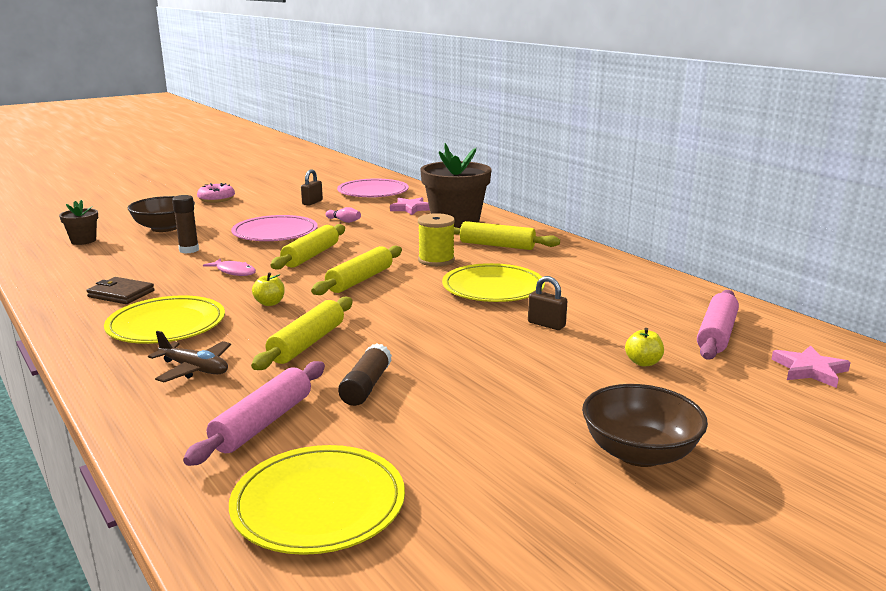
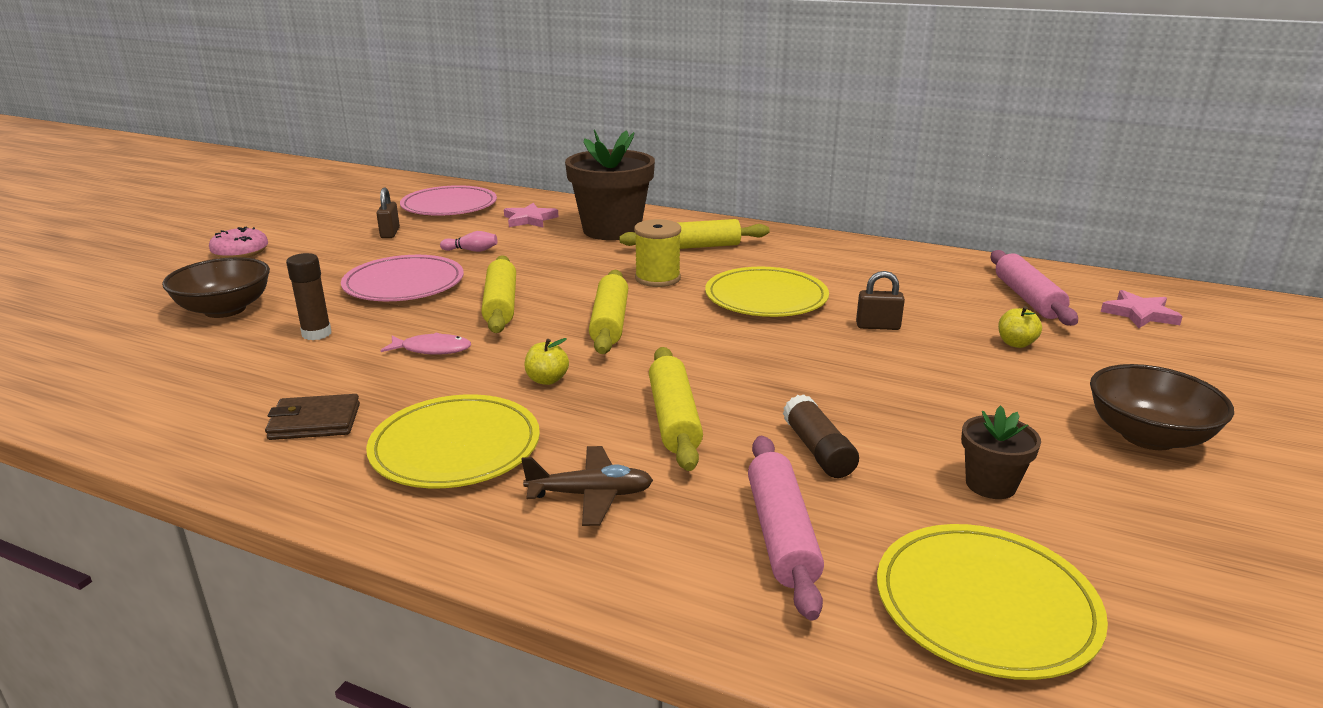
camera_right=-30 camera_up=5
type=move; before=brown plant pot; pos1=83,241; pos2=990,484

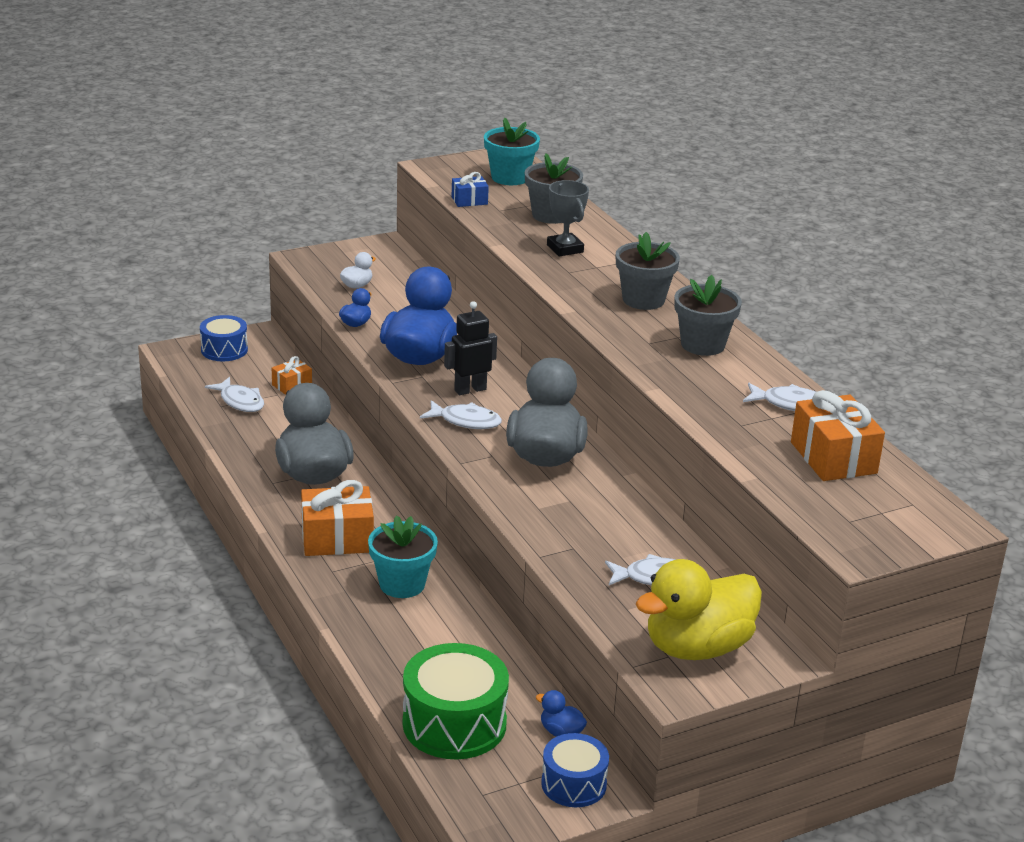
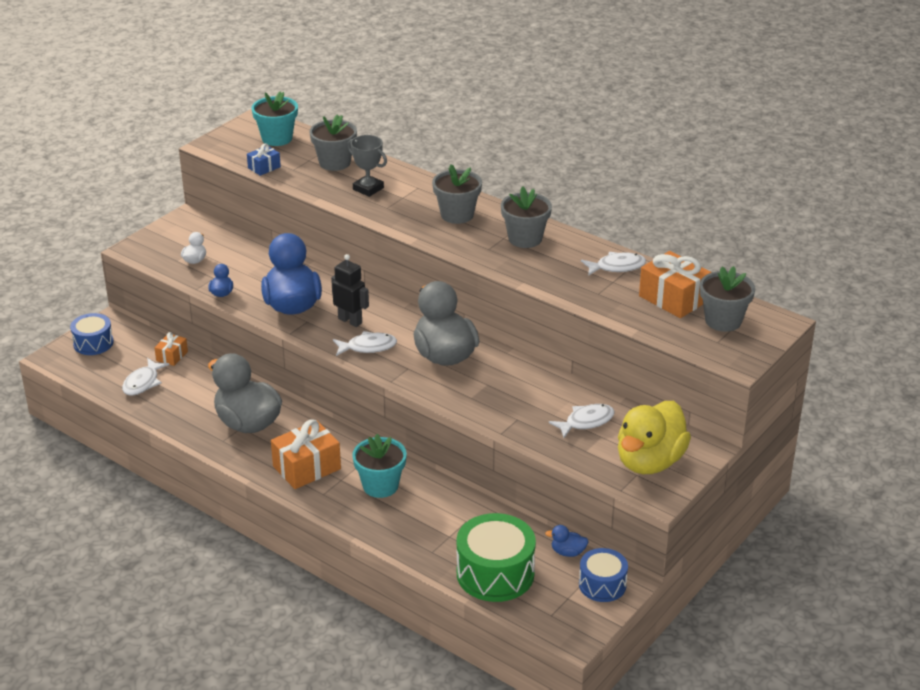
camera_right=-25 camera_up=5
type=rotate; before=snow-white fish; pos1=240,401; pos2=143,383; turn=90
type=rotate; before=ebony toy robot; pos1=470,389; pos2=350,321; turn=90
type=insert; after=gray plant pot; pos2=723,321

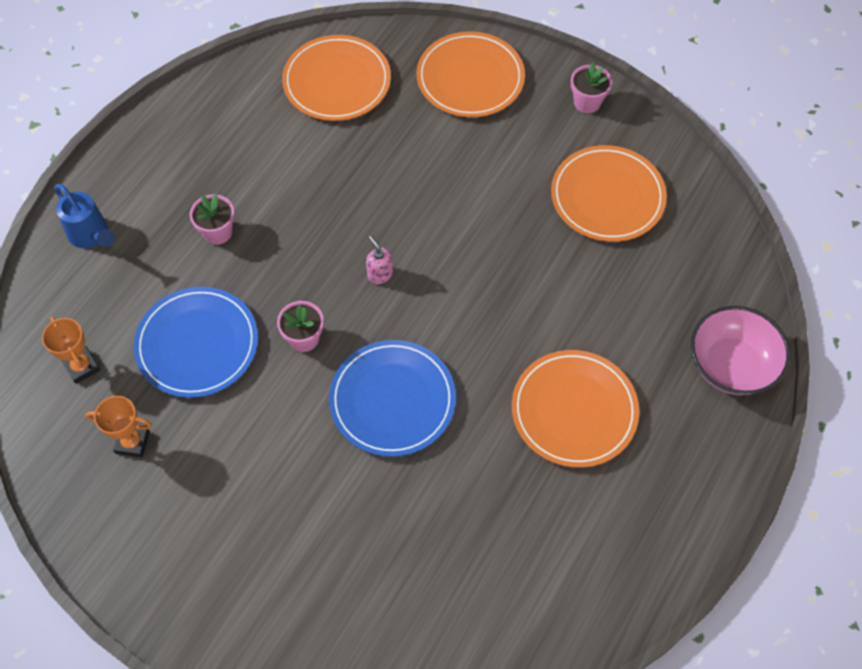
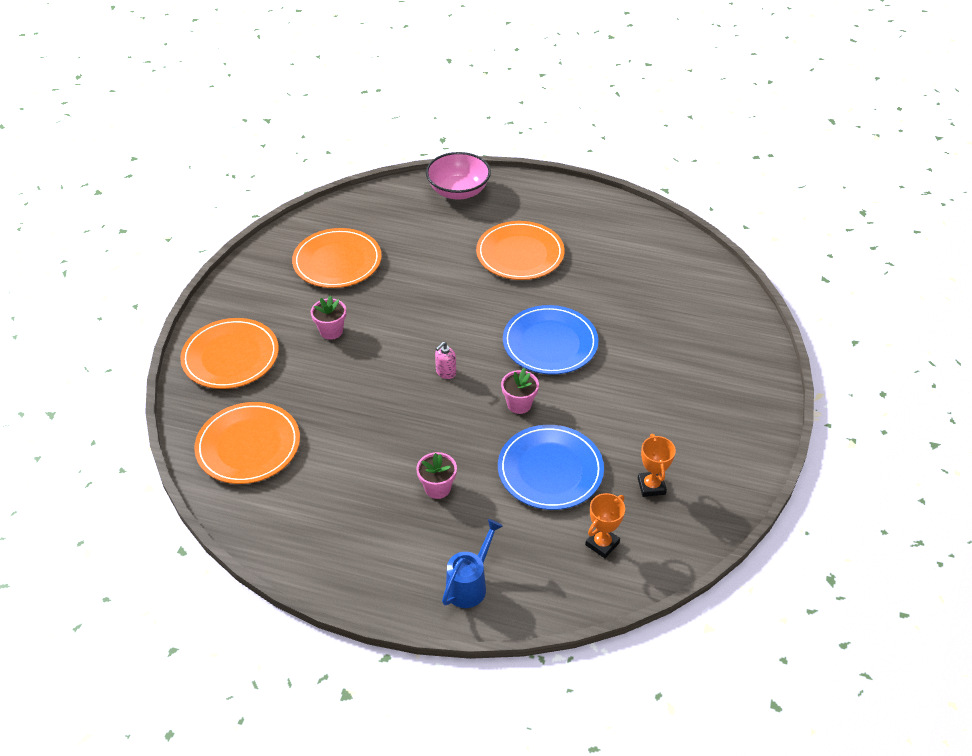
camera_right=-105 camera_up=-15
type=move; before=pink plant pot; pos1=587,102; pos2=331,331

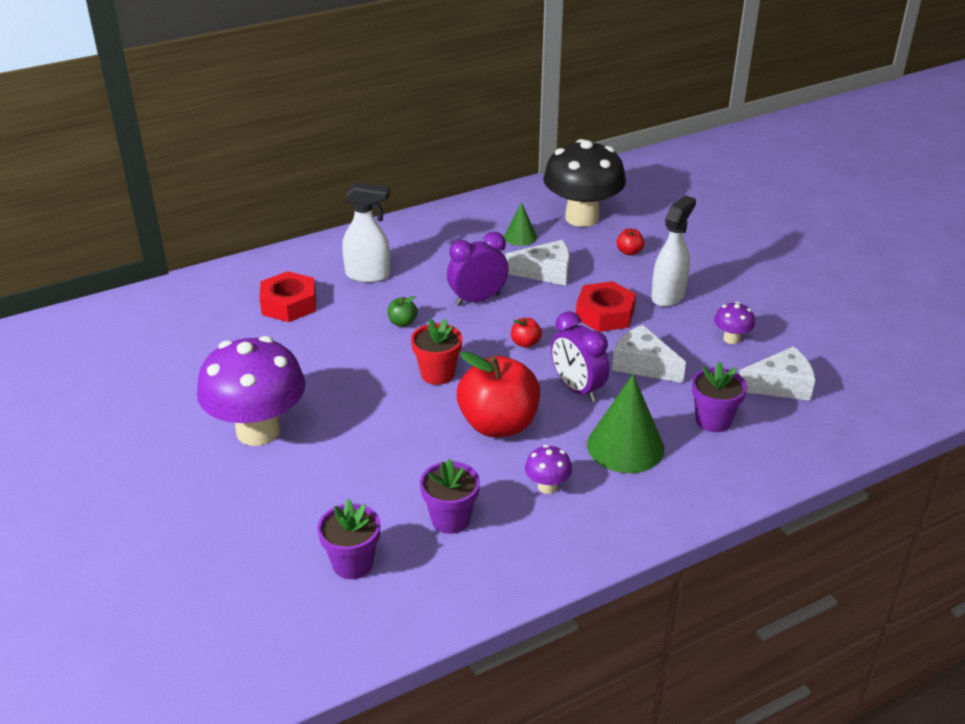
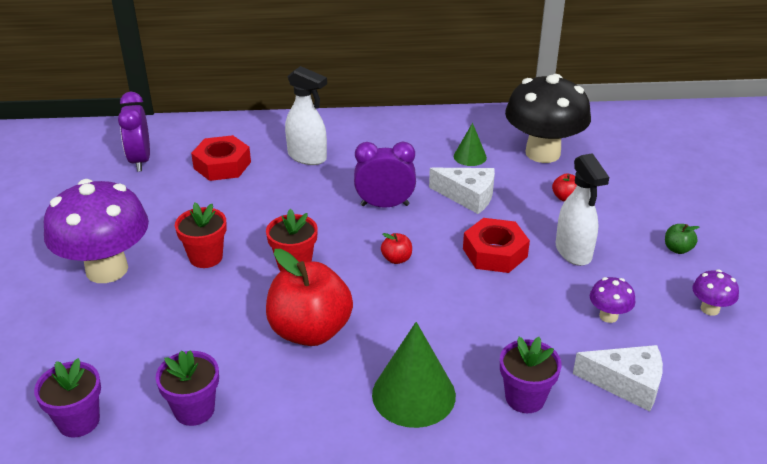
camera_right=25 camera_up=0
type=move; before=leaf-green apple fruit; pos1=402,322; pos2=677,249
type=move; before=violet mushroom; pos1=547,486; pos2=710,309
type=move; before=violet bedside clock; pos1=577,389; pos2=140,160
type=delete; before=snow-white cheese; pos1=643,365
type=rotate; before=snow-white spray bottle; pos1=668,295; pos2=573,252; turn=105
type=insert; after=crimson plant pot; pos2=206,257

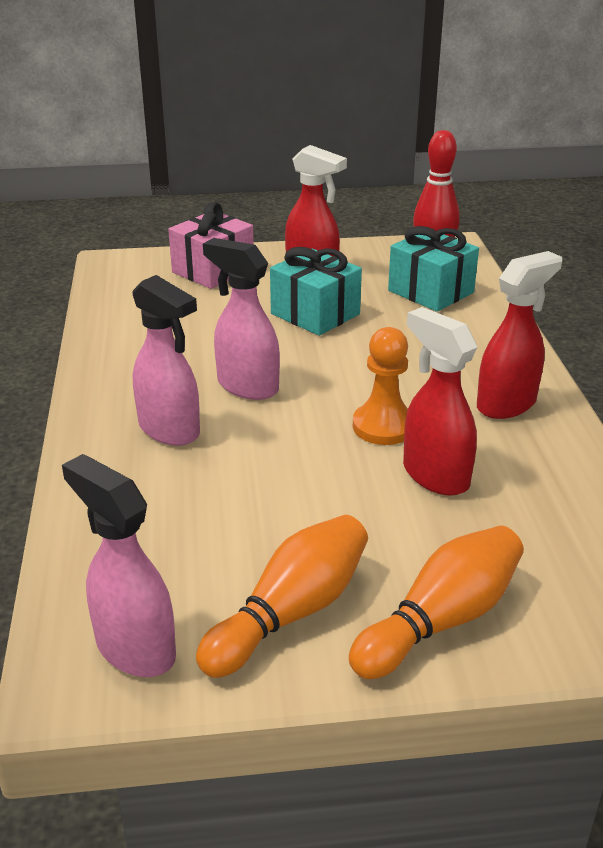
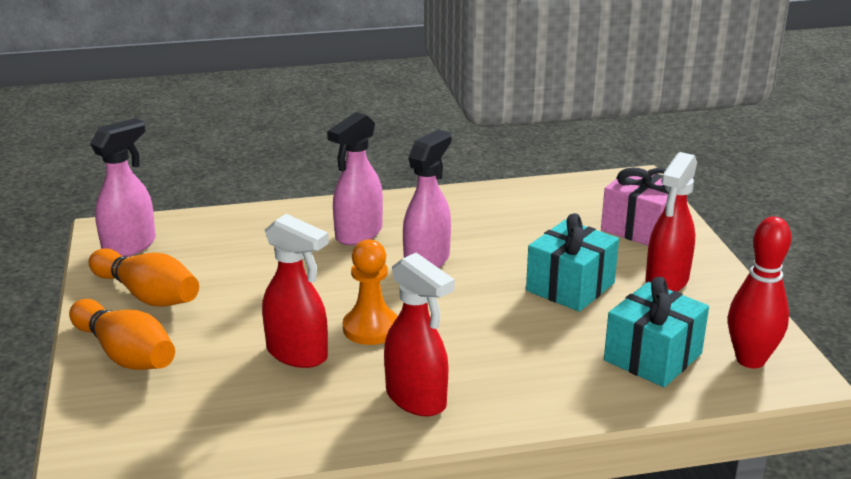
camera_right=85 camera_up=-5
type=rotate; before=crimson spray bottle; pos1=434,475; pos2=298,354; turn=75

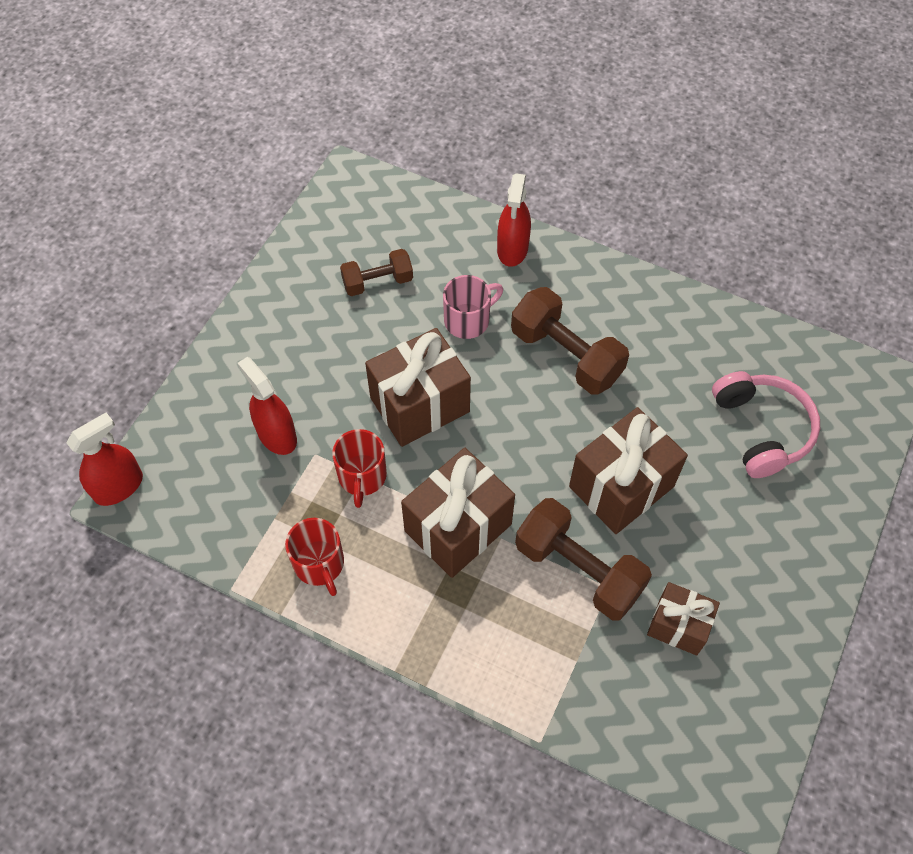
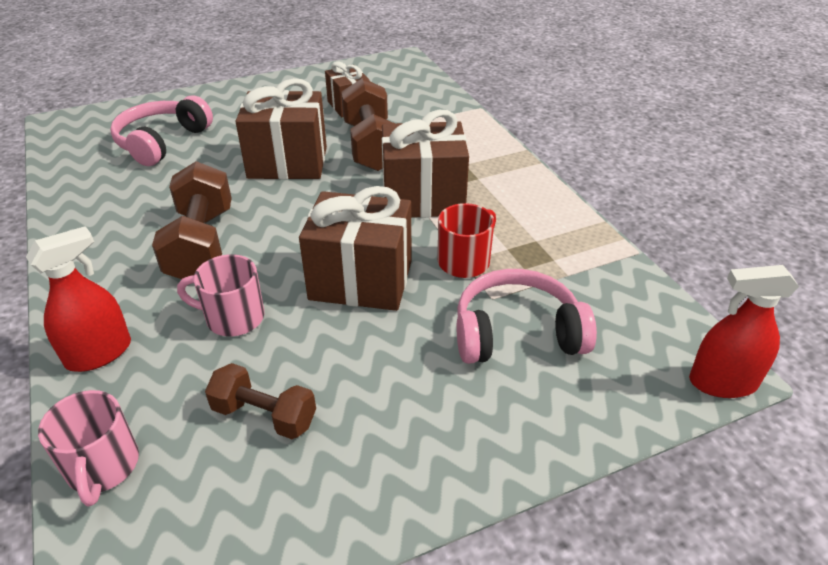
camera_right=-140 camera_up=-20
type=replace; before=crimson spray bottle; after=pink over-ear headphones; pos1=277,435; pos2=516,332
type=delete; before=crimson mug; pos1=319,564
type=insert; after=pink mug; pos2=103,467

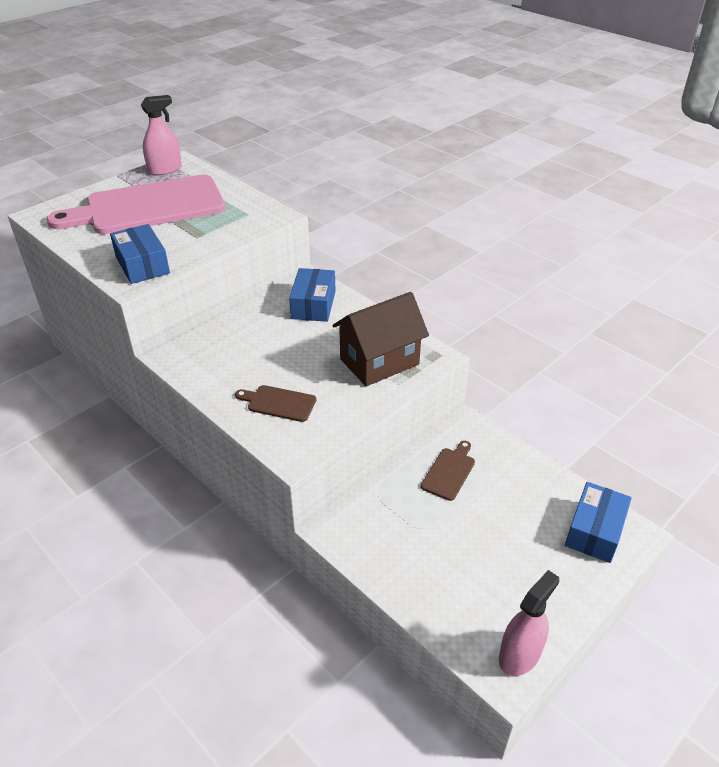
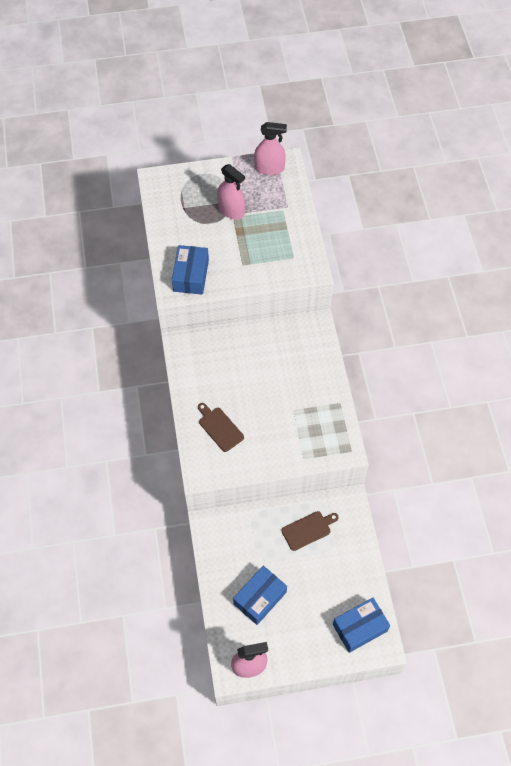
camera_right=35 camera_up=20
type=replace; before=pink bread board; after=pink spray bottle; pos1=148,207; pos2=231,210
type=move; before=royal blue box; pos1=313,305; pos2=260,598
type=delete; before=brown house; pos1=379,361

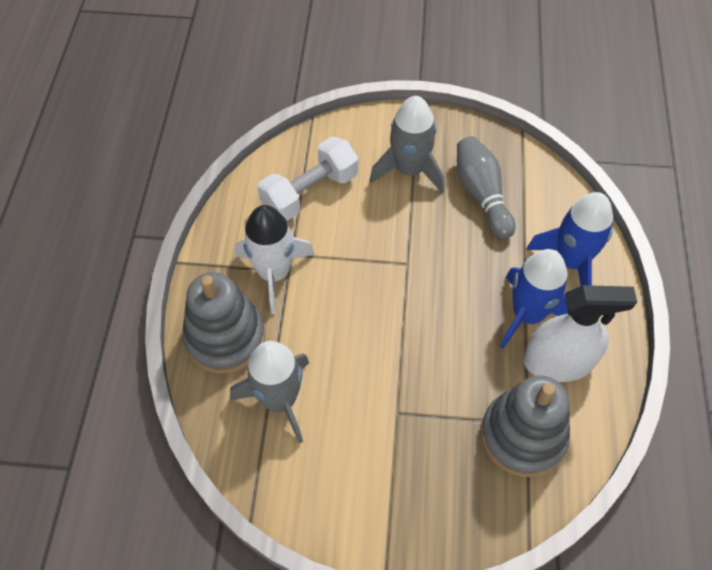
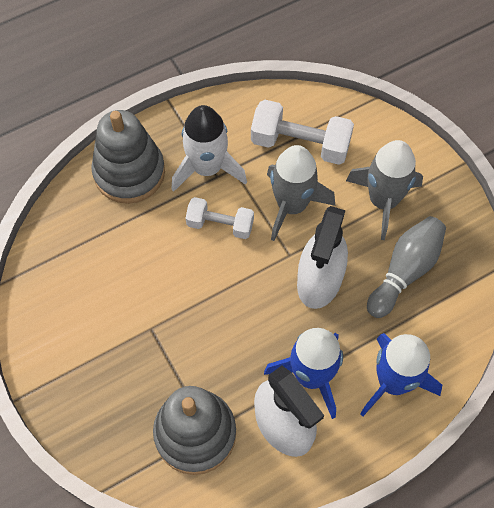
camera_right=55 camera_up=5
type=move; before=gray spaceship; pos1=279,400; pos2=291,205
type=insert; after=snow-white hand weight; pos2=220,225
type=insert; after=snow-white spray bottle; pos2=319,280

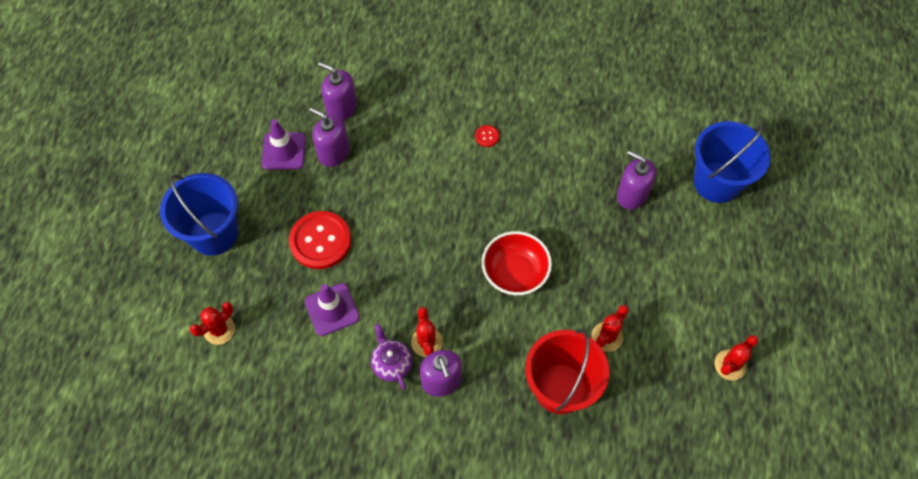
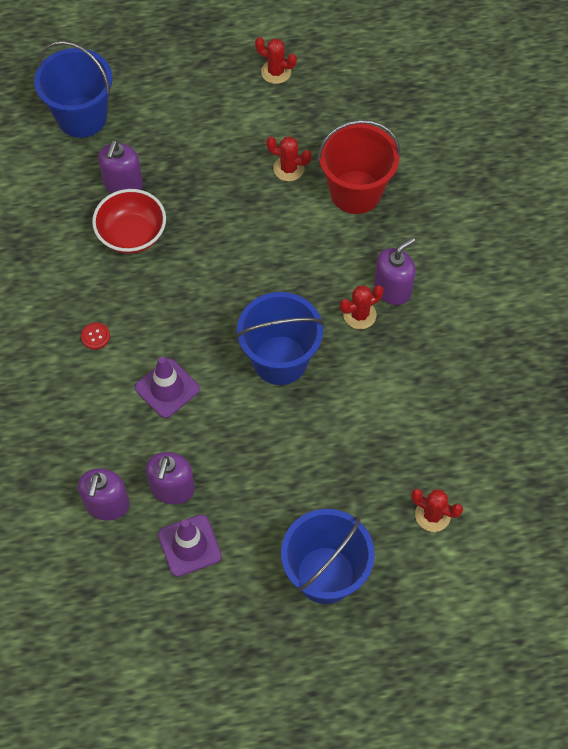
camera_right=-110 camera_up=0
type=delete; before=crimson button; pos1=320,241
type=move; before=violet safety cone; pos1=332,309; pos2=167,388
type=delete; before=violet tea pot; pos1=392,364
type=move; before=crimson deep dish; pos1=515,273; pos2=132,234
type=insert; after=royal blue sand bucket; pos2=280,360

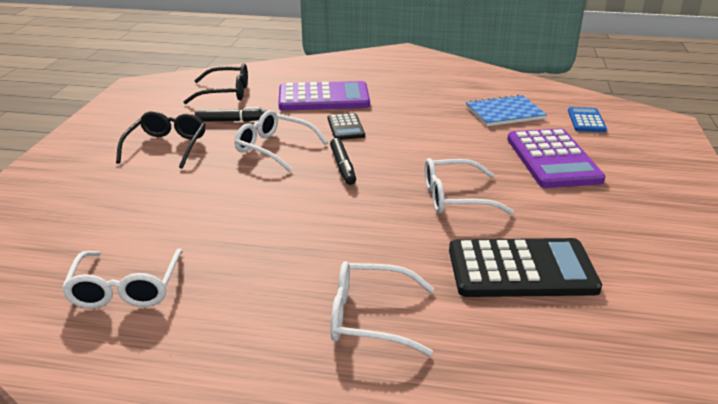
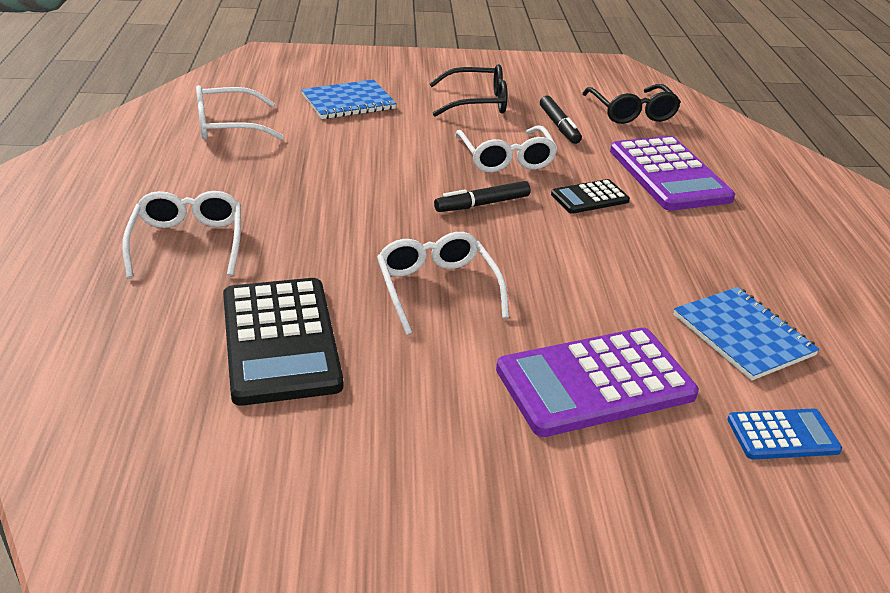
camera_right=75 camera_up=5
type=rotate; before=snow-white spectacles; pos1=274,148; pos2=506,158; turn=150
type=insert; after=royal blue notepad; pos2=348,102

